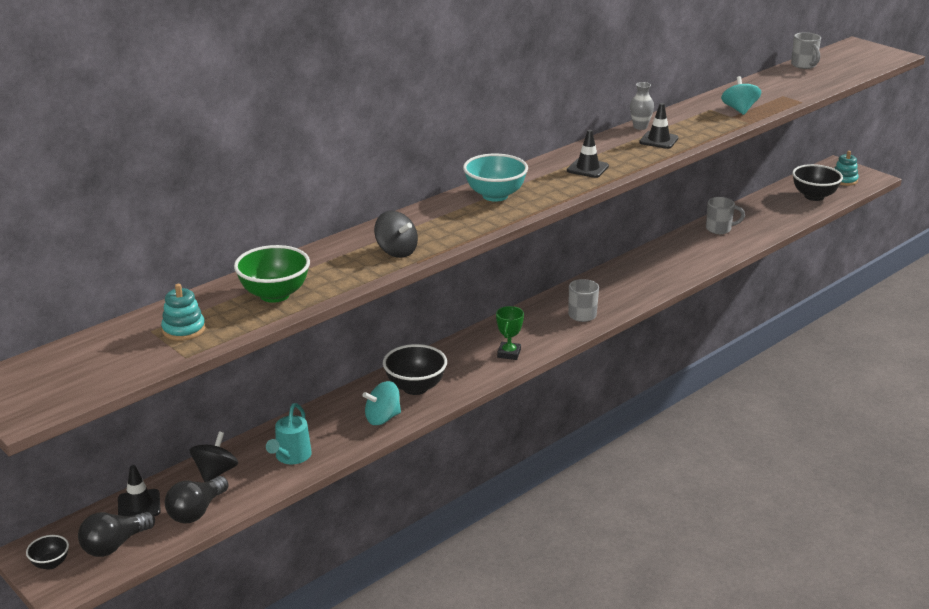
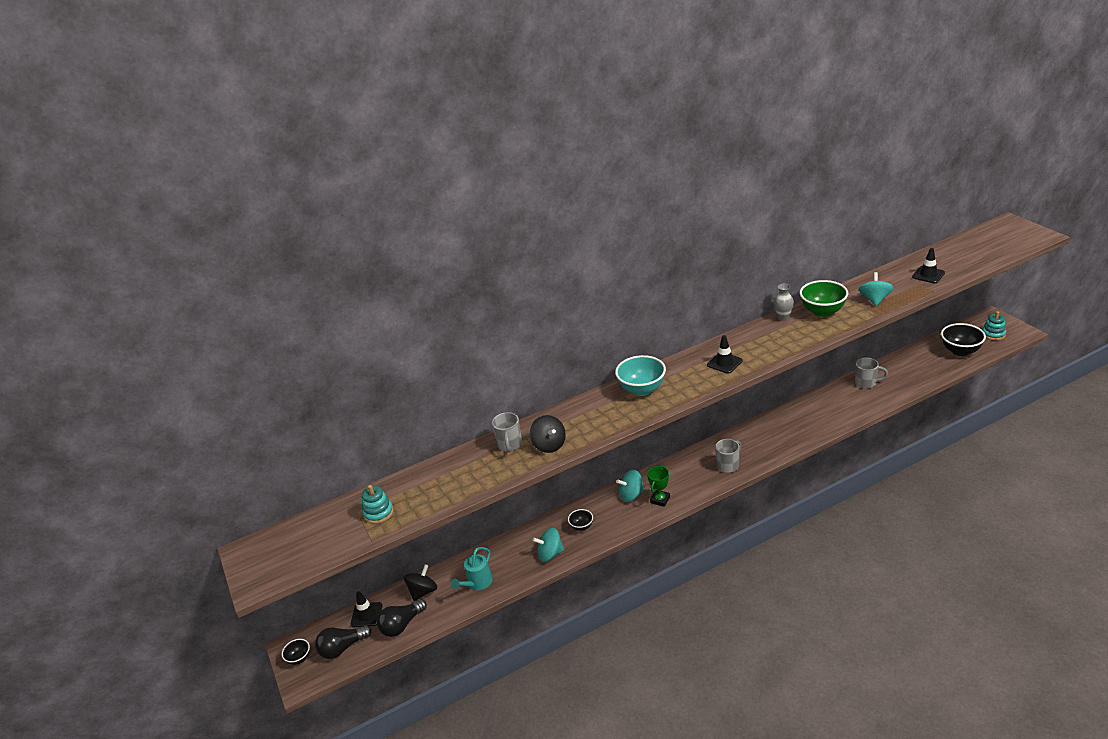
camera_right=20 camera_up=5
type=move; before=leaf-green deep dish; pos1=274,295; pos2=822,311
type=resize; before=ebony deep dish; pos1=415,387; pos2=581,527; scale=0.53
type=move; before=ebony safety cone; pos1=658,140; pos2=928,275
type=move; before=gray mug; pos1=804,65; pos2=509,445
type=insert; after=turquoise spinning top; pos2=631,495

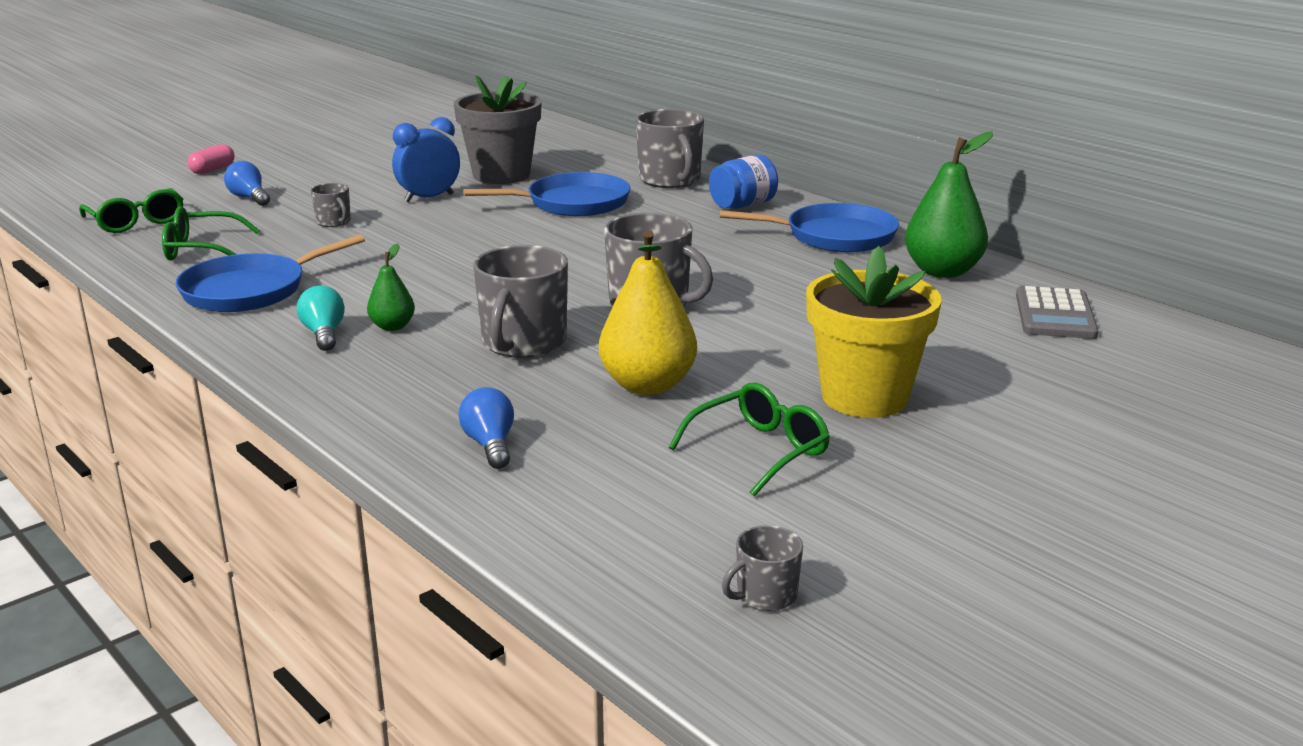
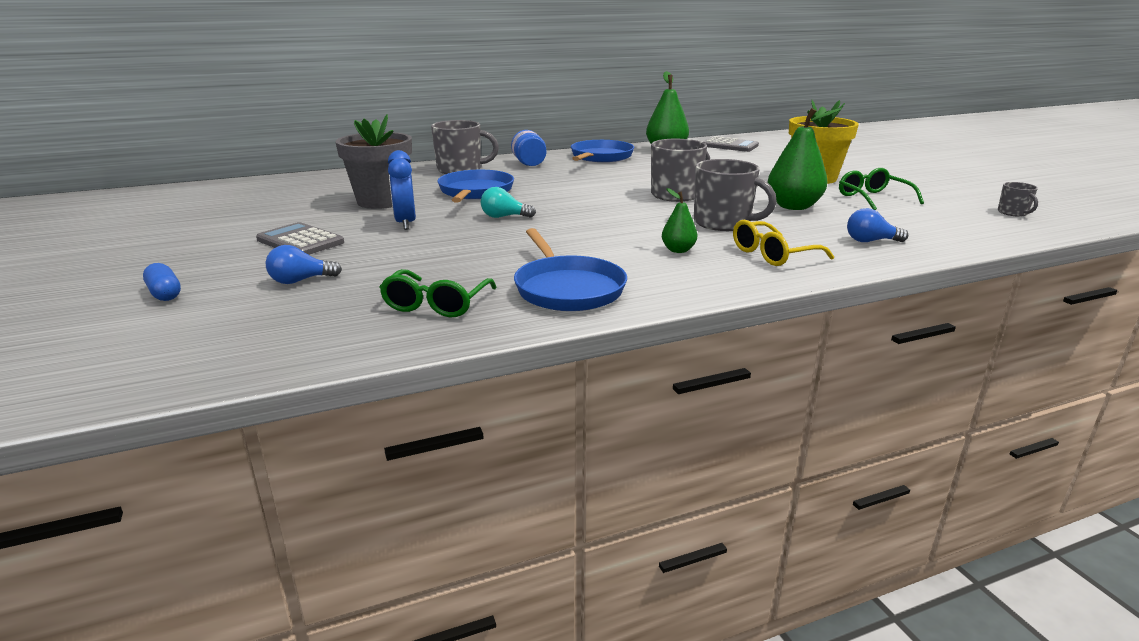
camera_right=-70 camera_up=0
type=delete; before=leaf-green spectacles; pos1=136,222
type=recolor; before=pink pill shape; after=royal blue pill shape; pos1=212,169; pos2=165,293
type=move; before=turquoise lightbulb; pos1=324,334; pos2=504,217
type=delete; before=gray mug; pos1=334,222
type=recolor; before=yellow pear; after=leaf-green pear; pos1=648,385; pos2=793,206
type=insert; after=gray calculator; pos2=300,241
type=insert; after=yellow spectacles; pos2=773,254

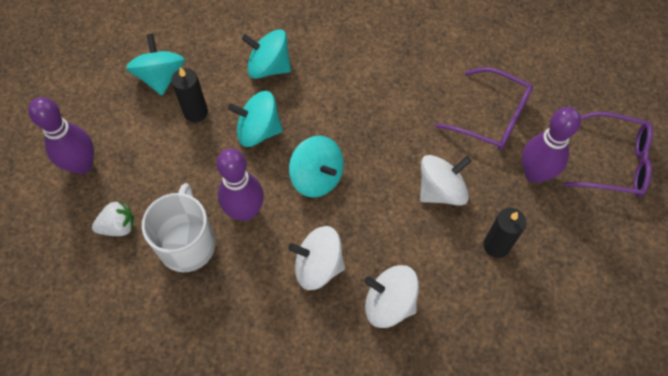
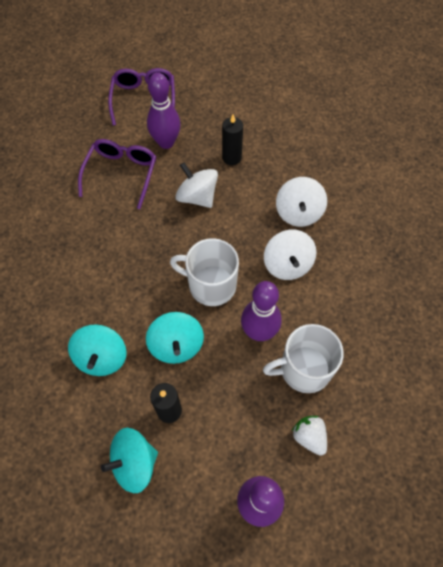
camera_right=-105 camera_up=0
type=replace; before=turquoise spinning top; after=snow-white mug; pos1=317,177; pos2=210,285

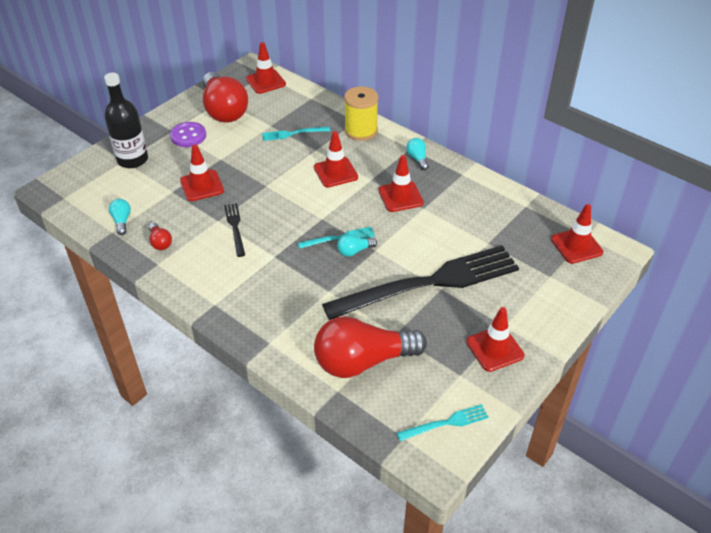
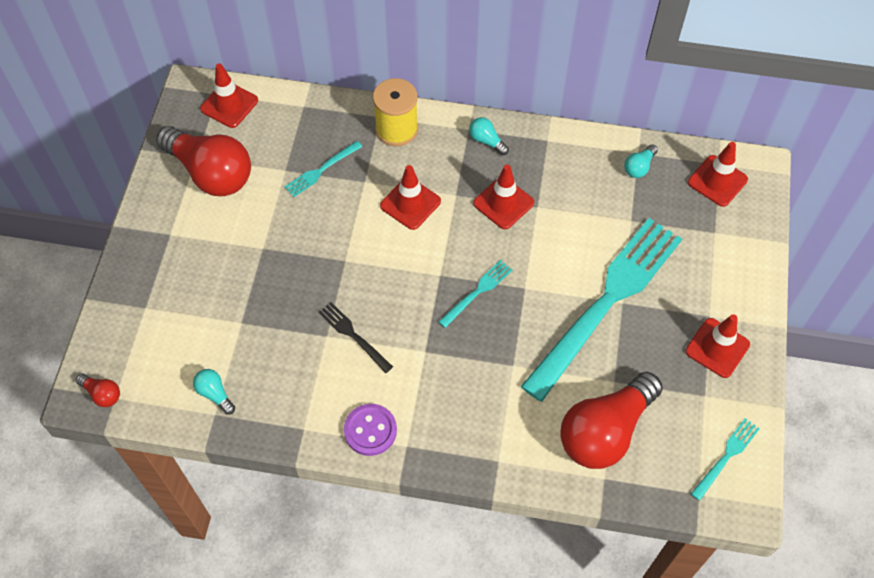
camera_right=-30 camera_up=15
type=delete; before=ebony drink bottle; pos1=132,160
type=move; before=crimson lightbulb; pos1=160,242; pos2=102,394
type=move; before=violet button; pos1=188,136; pos2=370,430
type=delete; before=crimson safety cone; pos1=202,186
type=recolor; before=ebony dinner fork; after=turquoise dinner fork; pos1=431,282; pos2=607,300
type=move; before=turquoise lightbulb; pos1=354,251; pos2=639,167

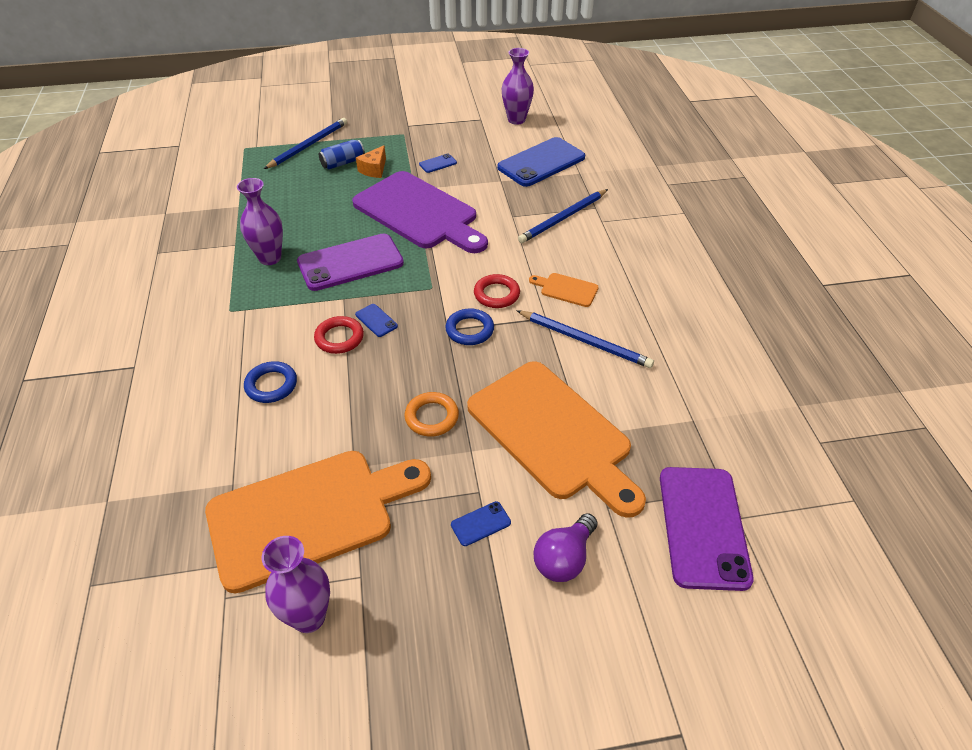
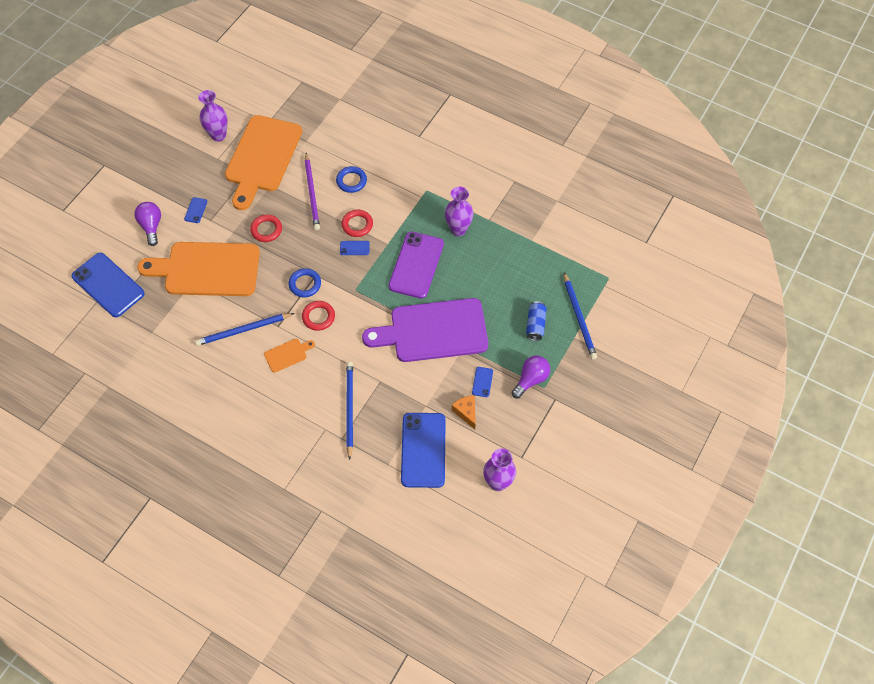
camera_right=130 camera_up=15
type=move; before=orange-coloured cheese; pos1=374,169; pos2=466,412
type=recolor; before=orange-coloured ring; after=crimson ring; pos1=432,417; pos2=266,230
type=recolor; before=violet smartphone; after=royal blue smartphone; pos1=703,526; pos2=108,285
type=insert; after=violet lead pencil; pos2=312,193
type=insert; after=violet lightbulb; pos2=531,379

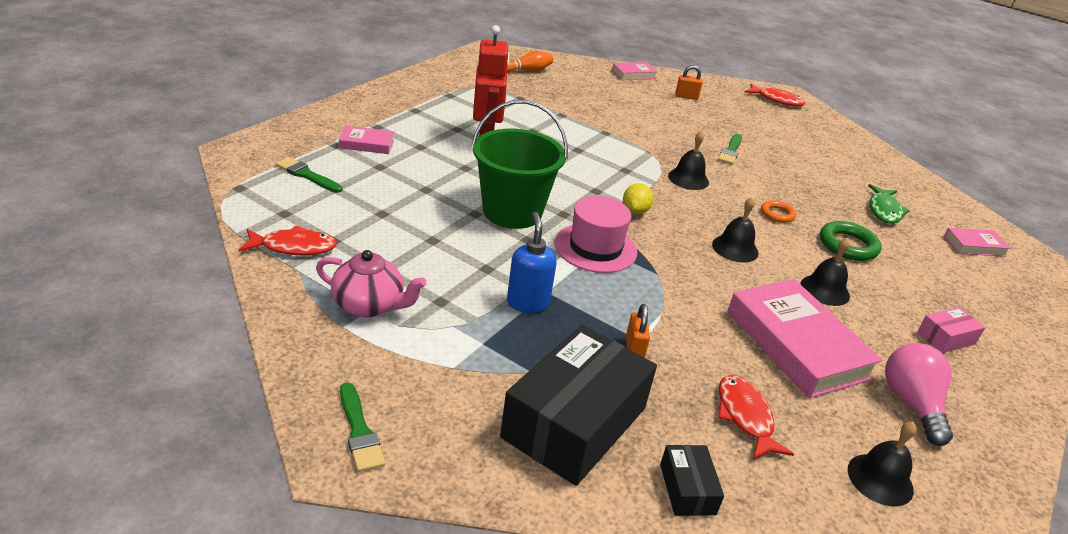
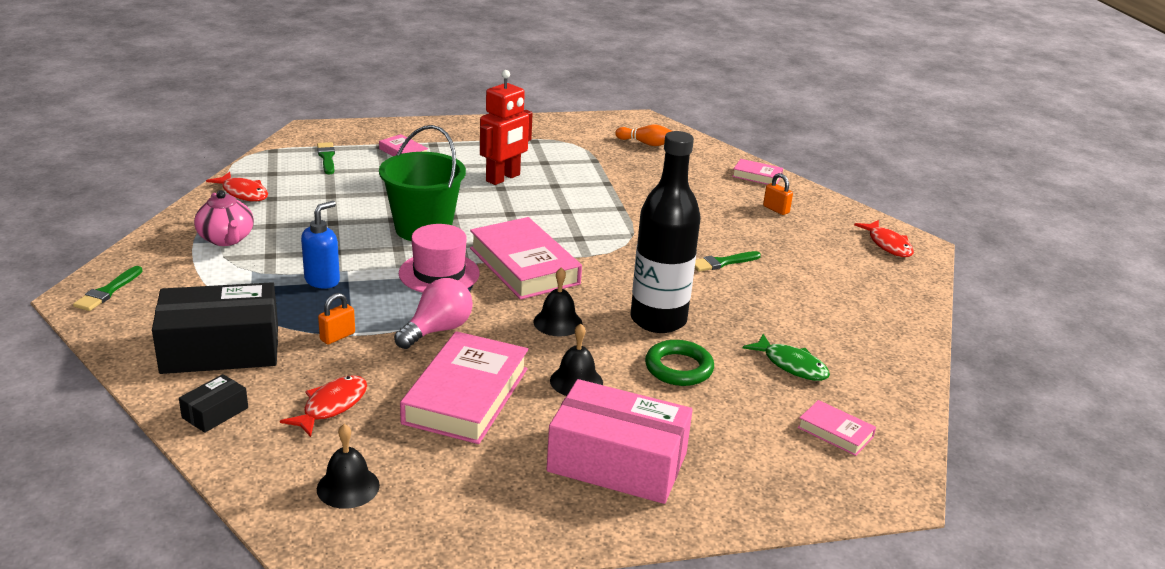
camera_right=45 camera_up=-5
type=replace; before=yellow citrus fruit; after=pink hardcover; pos1=635,211; pos2=524,266
type=delete; before=ebony hand bell; pos1=688,179
type=replace; before=orange-coloured ring; after=ebony drink bottle; pos1=777,214; pos2=658,320
type=rotate; before=leaf-green fish; pos1=884,210; pos2=791,365; turn=-105
type=move; before=pink lightbulb; pos1=912,404; pos2=437,330
type=resize; before=pink box; pos1=946,338; pos2=617,462; scale=2.24

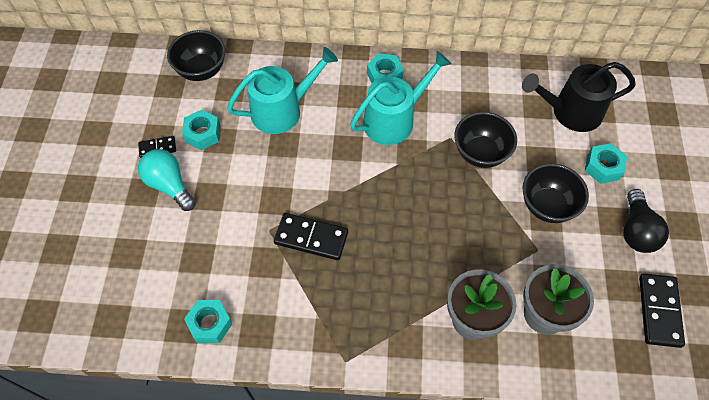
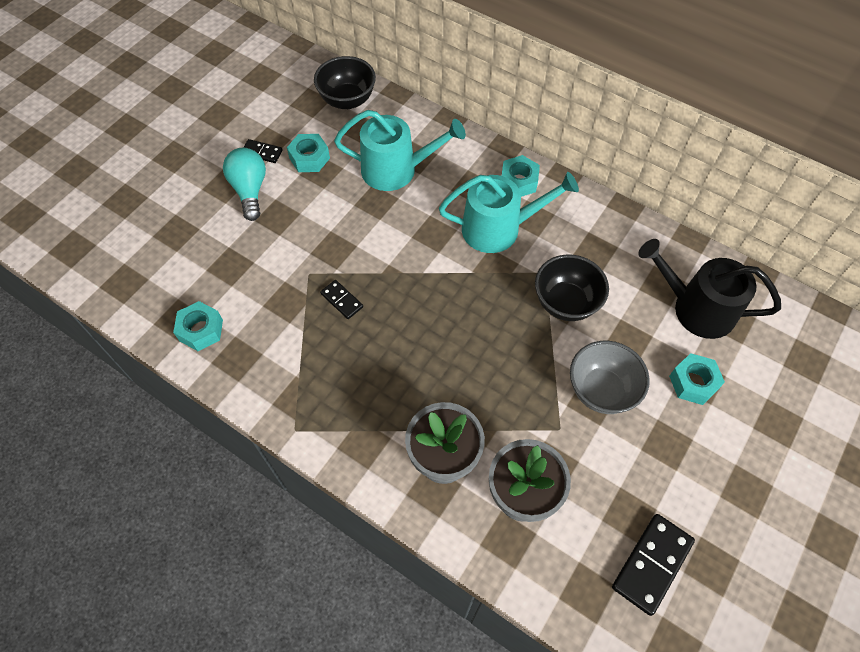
camera_right=30 camera_up=0
type=resize; before=ebony domino; pos1=311,238; pos2=341,300; scale=0.57
type=recolor; before=ebony deep dish; after=gray deep dish; pos1=547,206; pos2=601,390
type=delete; before=ebony lightbulb; pos1=636,231

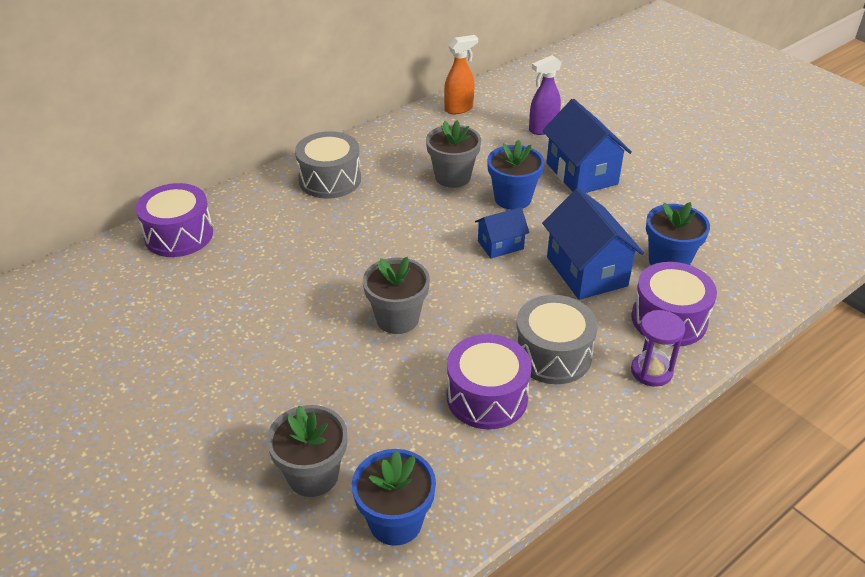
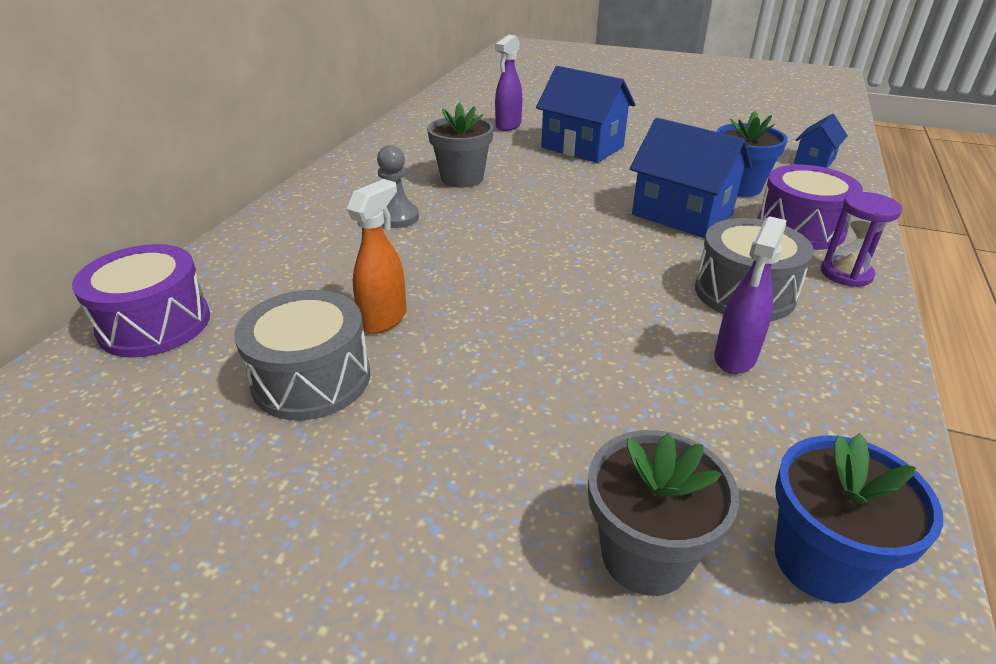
camera_right=-30 camera_up=-5
type=move; before=gray snare drum; pos1=330,180; pos2=311,379
type=delete; before=gray plant pot; pos1=397,319
type=move; before=orange-coloured spray bottle; pos1=459,108; pos2=384,319
type=replace; before=violet snare drum; after=violet spray bottle; pos1=487,397; pos2=735,358
type=move; before=royal blue house; pos1=500,245; pos2=814,161
type=delete; before=royal blue plant pot; pos1=512,198
type=insert; after=gray game pawn; pos2=397,217

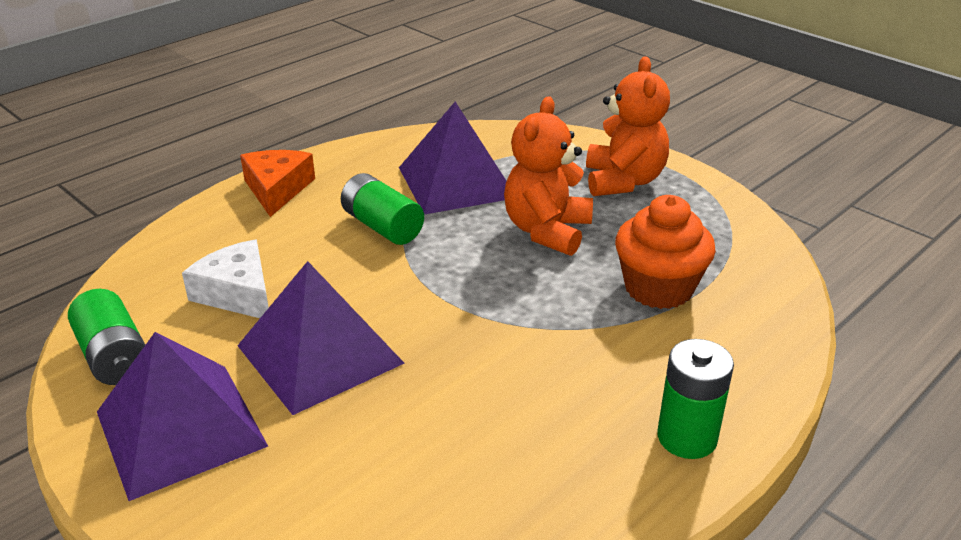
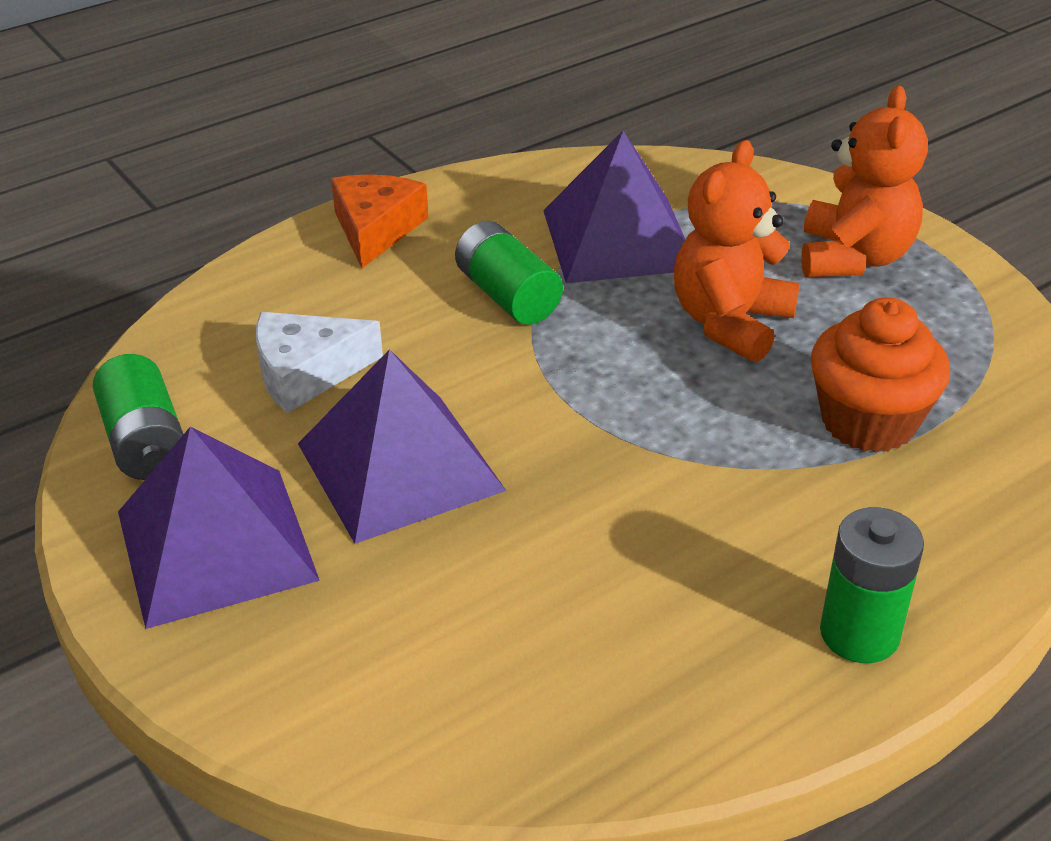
camera_right=10 camera_up=5
type=rotate; before=snow-white cheese; pos1=238,293; pos2=307,372; turn=-75

